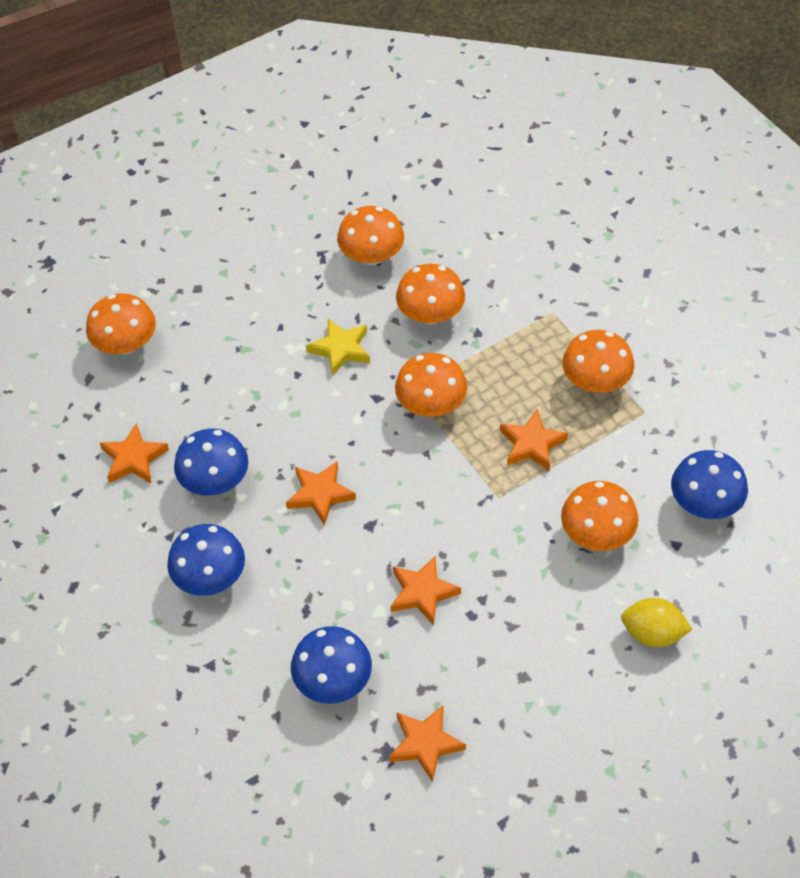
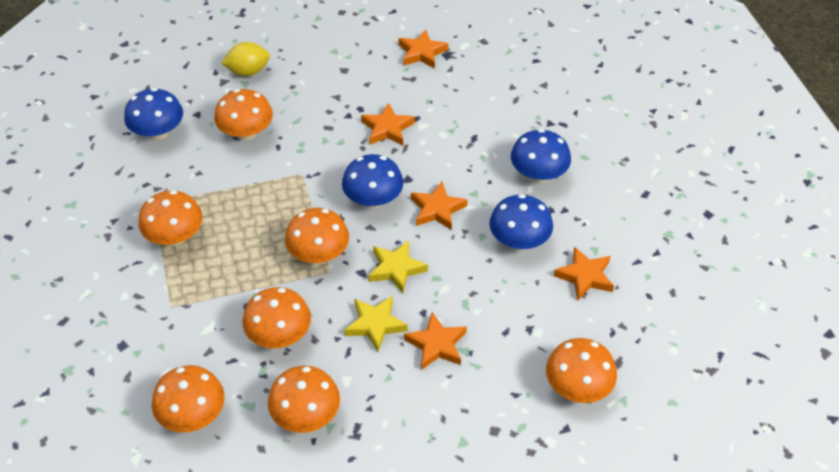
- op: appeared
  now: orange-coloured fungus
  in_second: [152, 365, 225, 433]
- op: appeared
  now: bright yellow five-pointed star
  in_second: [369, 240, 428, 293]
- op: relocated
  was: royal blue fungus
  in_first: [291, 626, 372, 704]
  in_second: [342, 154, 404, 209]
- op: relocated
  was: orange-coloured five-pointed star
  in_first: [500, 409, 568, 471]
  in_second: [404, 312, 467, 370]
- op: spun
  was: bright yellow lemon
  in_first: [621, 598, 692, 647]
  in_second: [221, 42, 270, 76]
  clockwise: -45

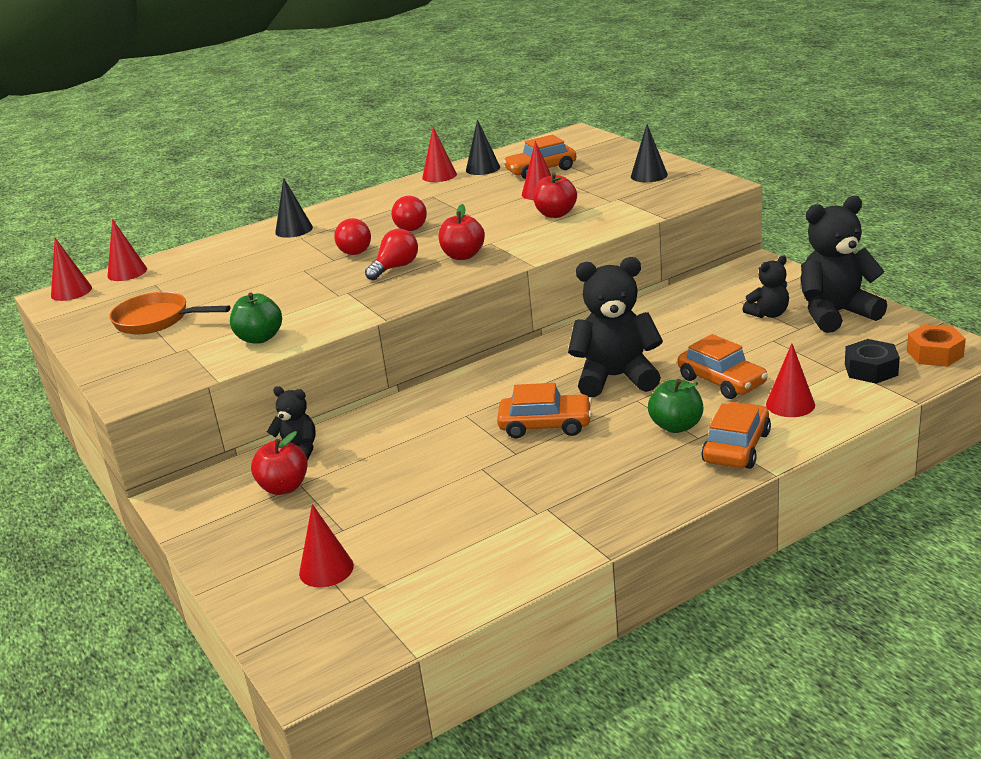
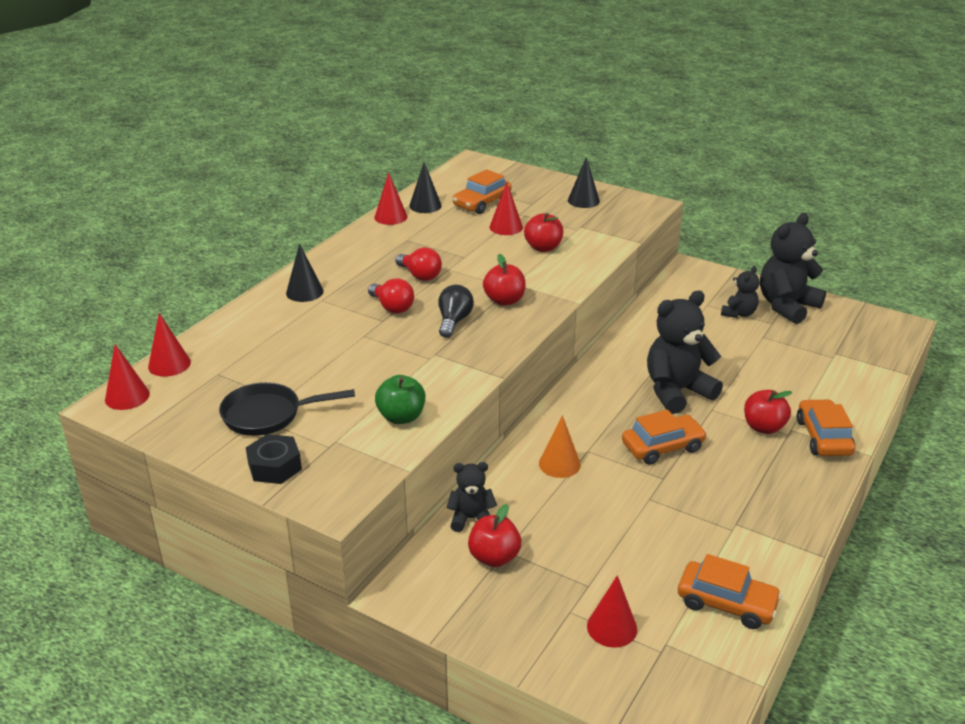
- op: missing
  was: crimson cone
  in_first: [766, 343, 815, 417]
- op: missing
  was: orange-coloured hexagon nut
  in_first: [907, 324, 966, 367]
- op: appeared
  now: orange-coloured cone
  in_second: [539, 415, 581, 478]
- op: relocated
  was: orange-coloured automobile
  in_first: [678, 334, 768, 399]
  in_second: [678, 554, 782, 629]
- op: relocated
  was: black hexagon nut
  in_first: [845, 339, 900, 384]
  in_second: [246, 434, 302, 484]
- op: colour
  was: orange-coloured skillet
  now: black skillet
  in_first: [109, 292, 230, 334]
  in_second: [219, 382, 355, 436]
- op: colour
  was: crimson lightbulb
  now: black lightbulb
  in_first: [365, 229, 418, 280]
  in_second: [438, 285, 474, 338]
- op: colour
  was: green apple
  now: crimson apple
  in_first: [648, 379, 703, 433]
  in_second: [744, 390, 792, 434]

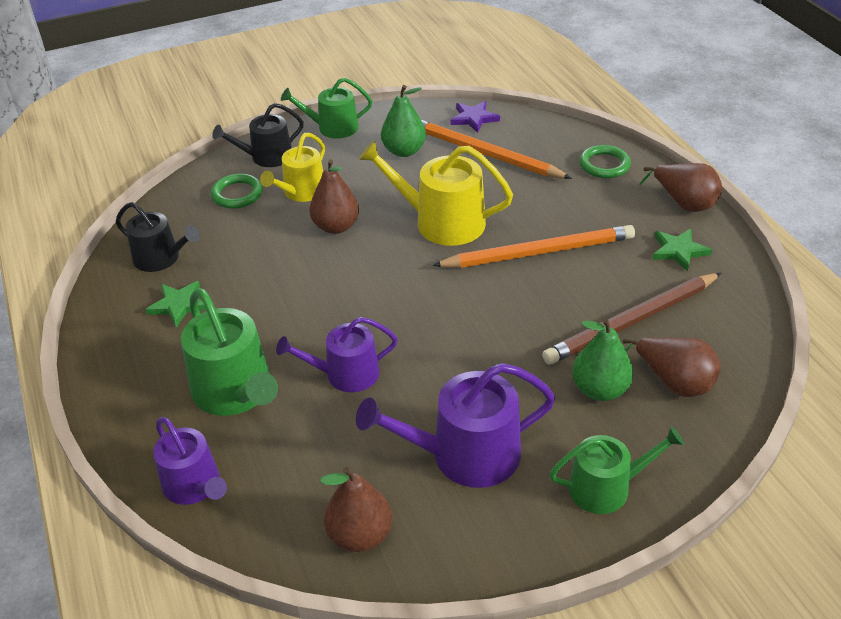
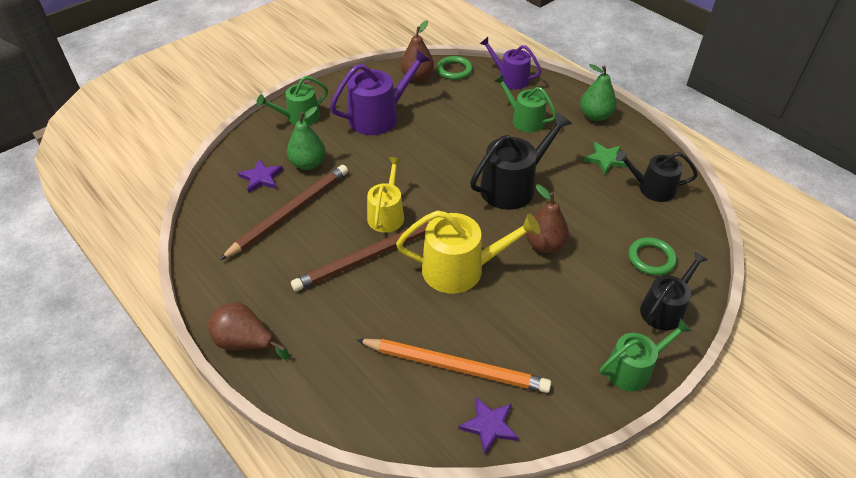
- op: missing
  was: royal purple watering can
  in_first: [276, 317, 398, 392]
- op: missing
  was: green five-pointed star
  in_first: [652, 229, 712, 272]
- op: appeared
  now: black watering can
  in_second: [470, 112, 572, 210]
- op: relocated
  was: bright yellow watering can
  in_first: [260, 133, 325, 202]
  in_second: [367, 157, 404, 233]
- op: relocated
  was: green pear
  in_first: [381, 85, 426, 157]
  in_second: [580, 64, 617, 121]
- op: relocated
  was: green ring
  in_first: [579, 145, 631, 178]
  in_second: [437, 56, 473, 80]
- op: exchanged
  was: russet pear
  now: royal purple five-pointed star
  in_first: [623, 337, 721, 397]
  in_second: [238, 159, 283, 193]
- op: colour
  was: orange-coloured wooden pencil
  now: russet wooden pencil
  in_first: [432, 225, 635, 268]
  in_second: [291, 221, 430, 291]
- op: size
  was: green watering can
  in_first: [181, 288, 278, 416]
  in_second: [495, 74, 557, 132]
  ratio: 0.66

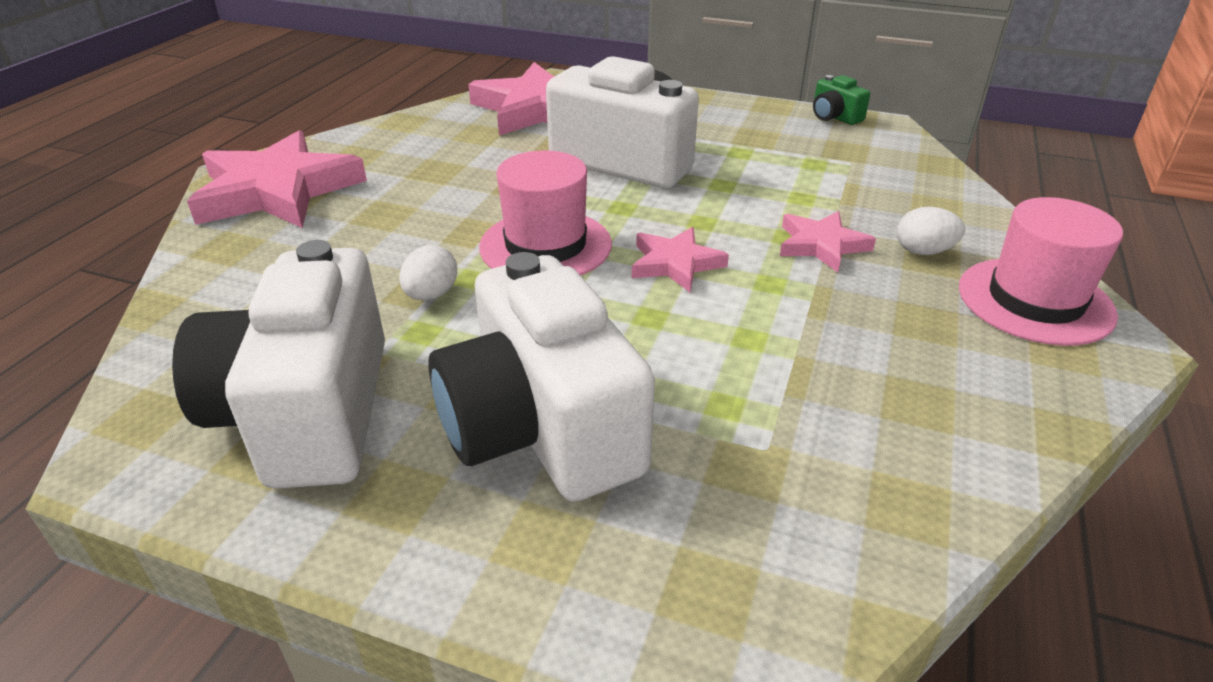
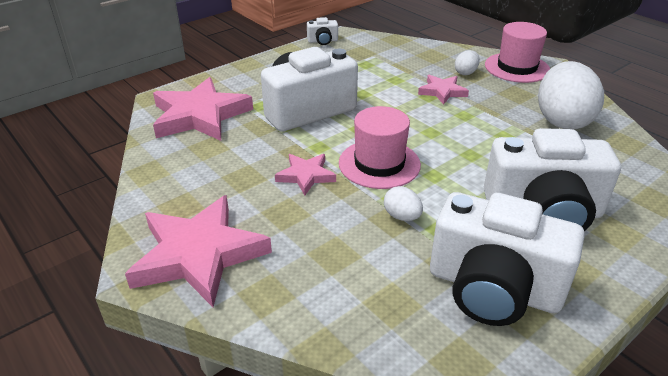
- op: appeared
  now: snow-white egg shape
  in_second: [538, 61, 604, 130]
- op: relocated
  was: rosy five-pointed star
  in_first: [632, 227, 729, 292]
  in_second: [275, 154, 336, 195]
- op: colour
  was: green camera
  now: snow-white camera
  in_first: [813, 75, 870, 125]
  in_second: [307, 17, 338, 45]

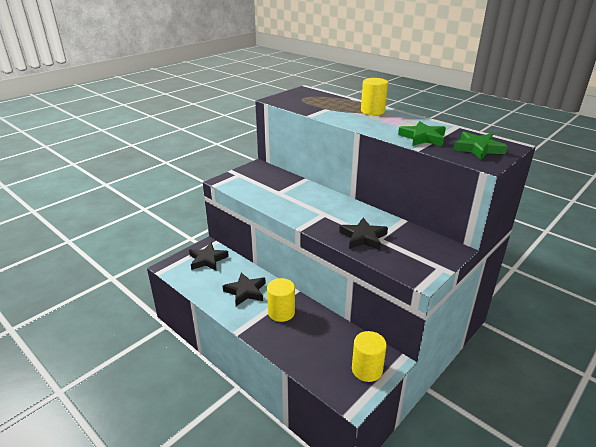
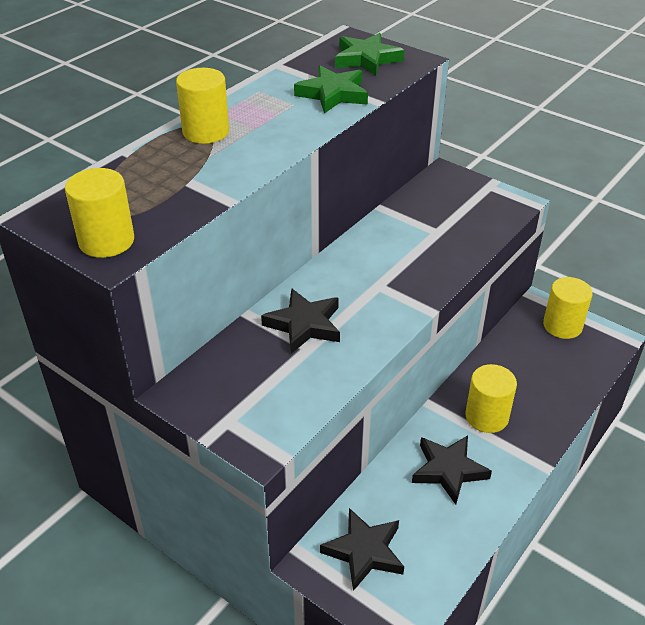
- op: appeared
  now: bright yellow cylinder shape
  in_second: [65, 168, 134, 258]
- op: relocated
  was: black five-pointed star
  in_first: [339, 218, 388, 250]
  in_second: [261, 289, 340, 354]

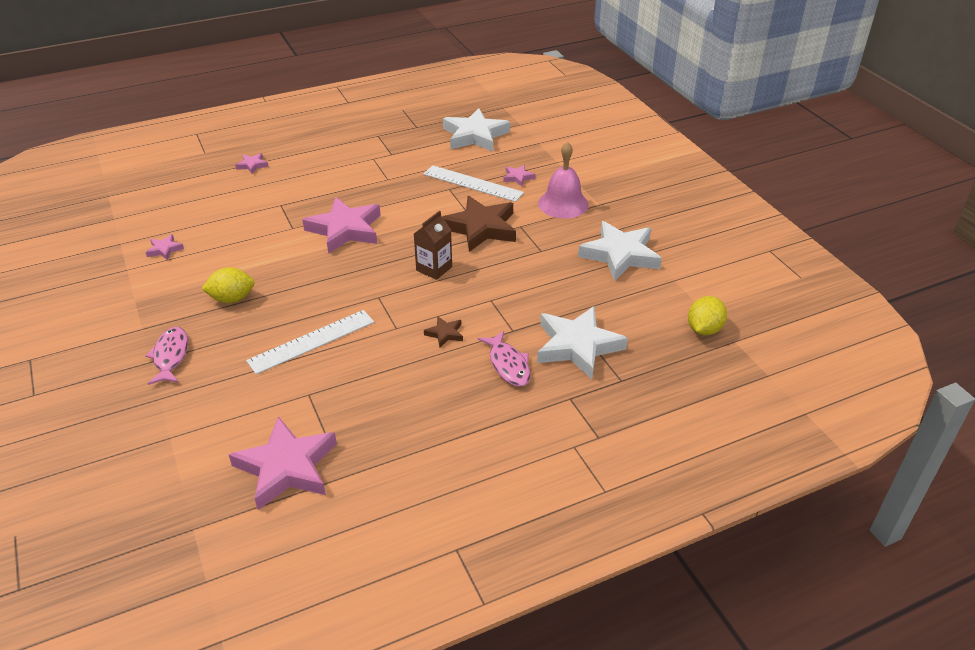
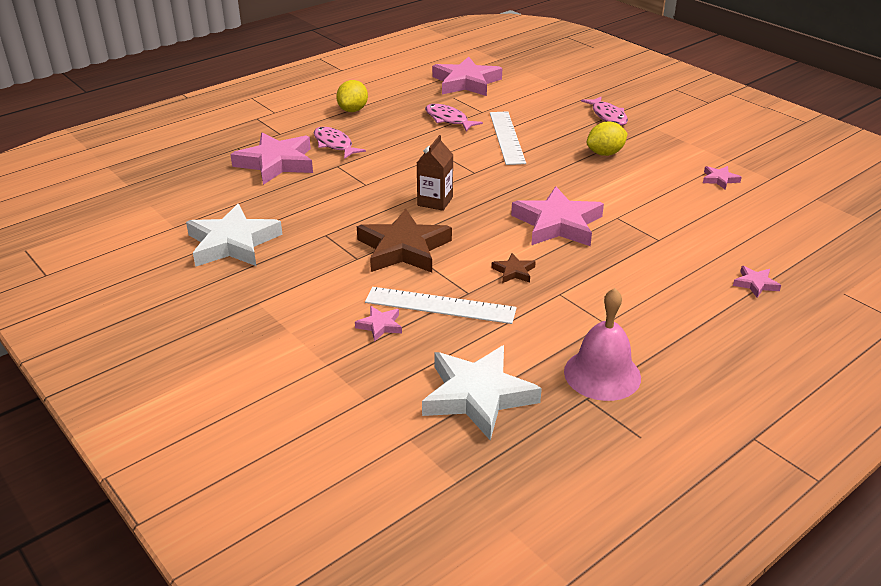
- op: appeared
  now: rosy fish figure
  in_second: [425, 104, 483, 131]
- op: relocated
  was: russet five-pointed star
  in_first: [424, 316, 463, 347]
  in_second: [491, 253, 536, 283]
- op: relocated
  was: rosy hand bell
  in_first: [538, 142, 589, 219]
  in_second: [564, 288, 641, 401]
- op: relocated
  was: bright yellow lemon
  in_first: [688, 296, 727, 335]
  in_second: [336, 80, 368, 112]
- op: colour
  was: snow-white five-pointed star
  now: rosy five-pointed star
  in_first: [537, 306, 628, 379]
  in_second: [230, 133, 313, 185]
- op: spun
  was: snow-white straightedge
  in_first: [246, 310, 374, 374]
  in_second: [490, 111, 526, 165]
  clockwise: -45

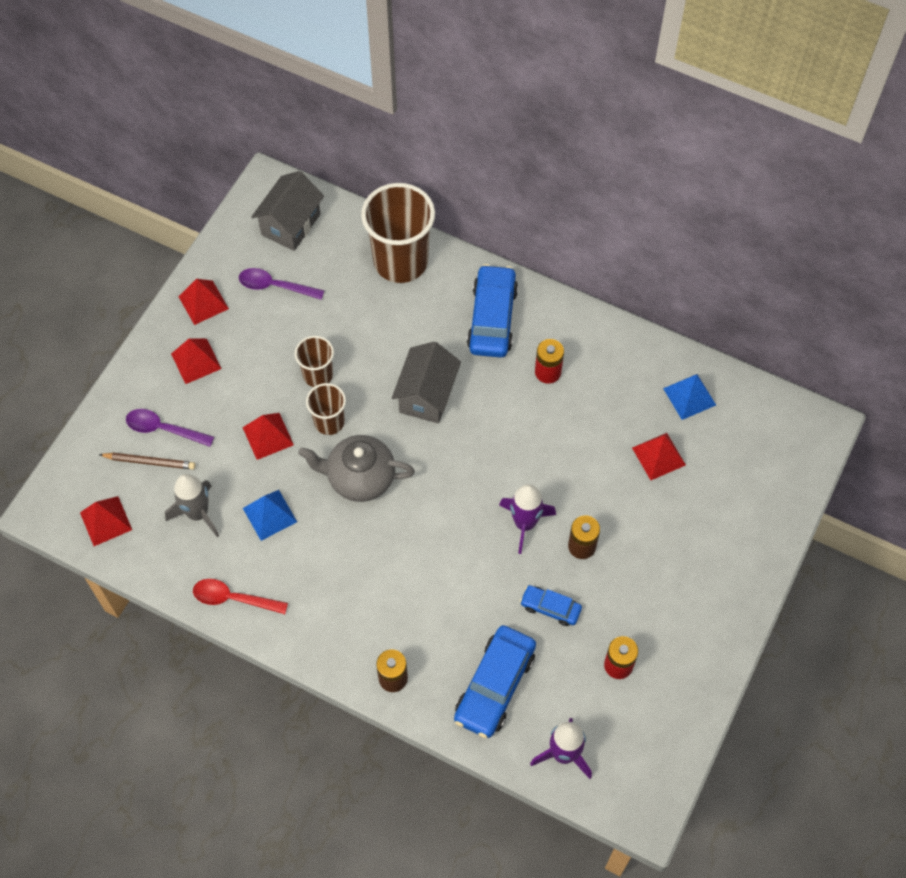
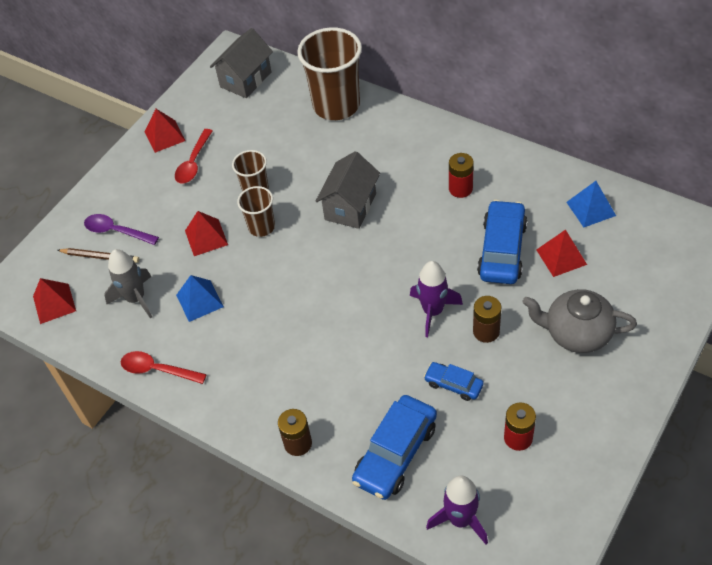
- op: missing
  was: crimson solid pyramid
  in_first: [171, 338, 222, 384]
- op: missing
  was: royal purple tablespoon
  in_first: [239, 268, 324, 300]
- op: appeared
  now: crimson tablespoon
  in_second: [175, 129, 212, 184]
- op: relocated
  was: grey tea pot
  in_first: [298, 435, 415, 502]
  in_second: [522, 289, 637, 353]
- op: relocated
  was: royal blue automobile
  in_first: [467, 264, 518, 358]
  in_second: [477, 200, 527, 284]

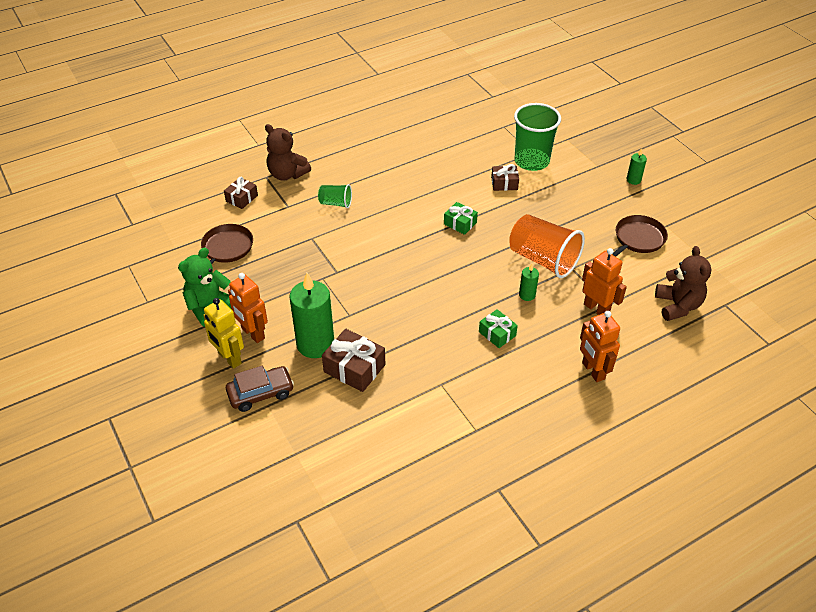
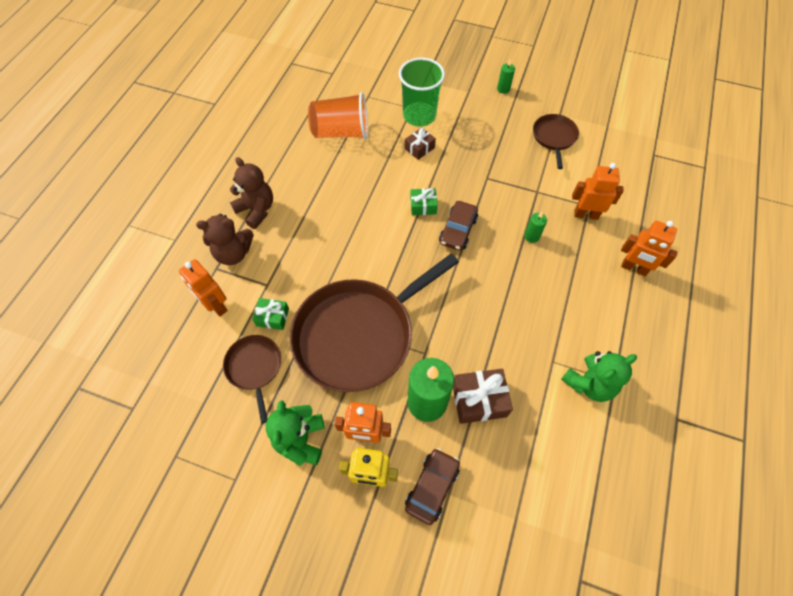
- op: missing
  was: green cup
  in_first: [318, 184, 352, 208]
- op: appeared
  now: russet skillet
  in_second: [290, 253, 459, 392]
- op: appeared
  now: russet automobile
  in_second: [439, 201, 478, 251]
- op: appeared
  now: green teddy
  in_second: [561, 351, 637, 402]
- op: relocated
  was: green present
  in_first: [479, 309, 518, 348]
  in_second: [252, 298, 289, 330]
- op: relocated
  was: orange-coloured cup
  in_first: [509, 214, 585, 278]
  in_second: [308, 92, 368, 139]
- op: relocated
  was: russet teddy
  in_first: [655, 246, 711, 321]
  in_second: [230, 157, 273, 229]
- op: exchanged
  was: russet present
  now: orange-coloured toy robot
  in_first: [224, 177, 258, 209]
  in_second: [179, 259, 228, 316]

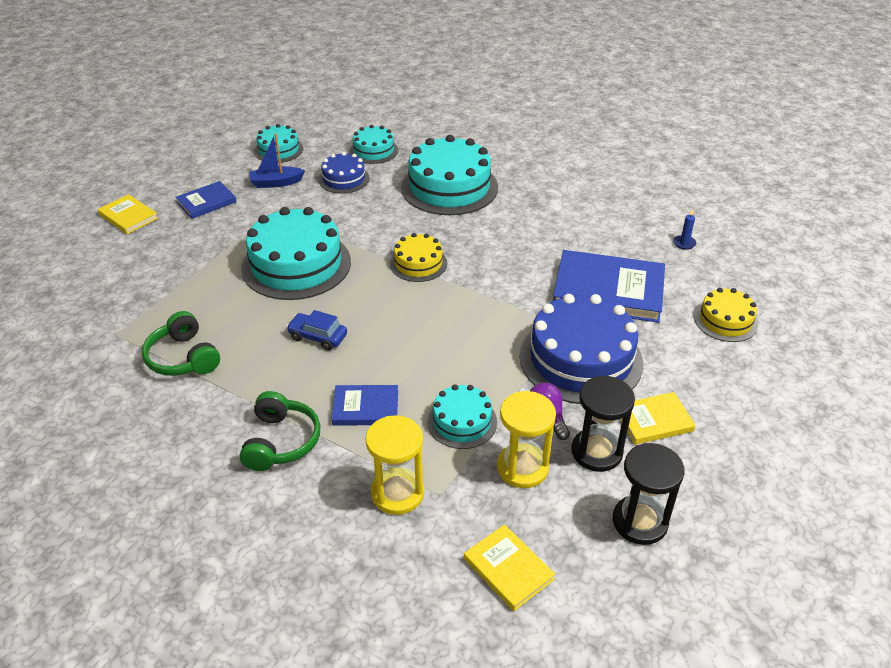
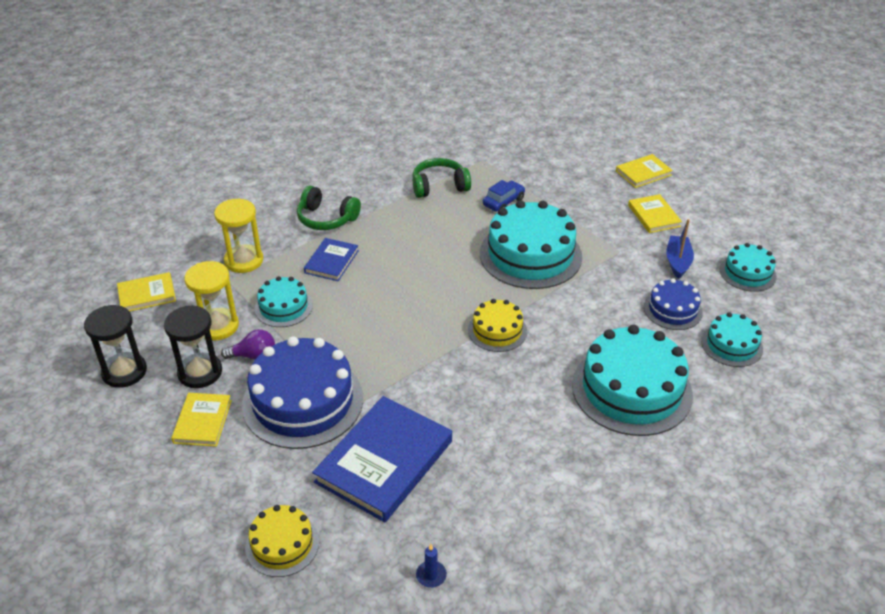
- op: relocated
  was: royal blue automobile
  in_first: [286, 310, 347, 351]
  in_second: [483, 180, 525, 212]
- op: colour
  was: royal blue hardback
  now: bright yellow hardback
  in_first: [176, 181, 237, 219]
  in_second: [628, 194, 682, 233]

